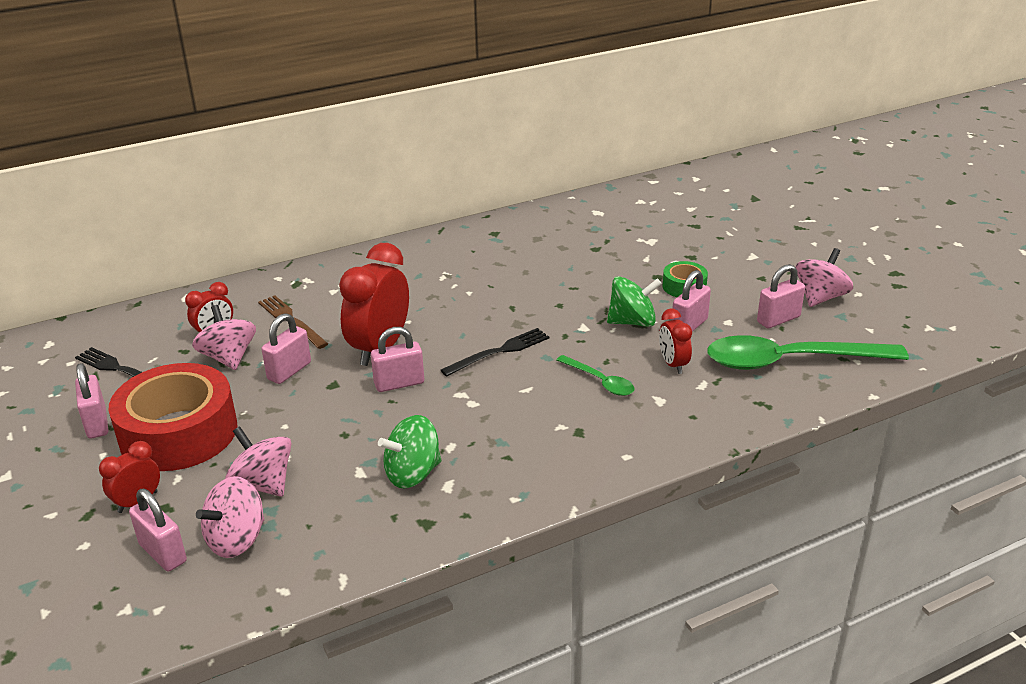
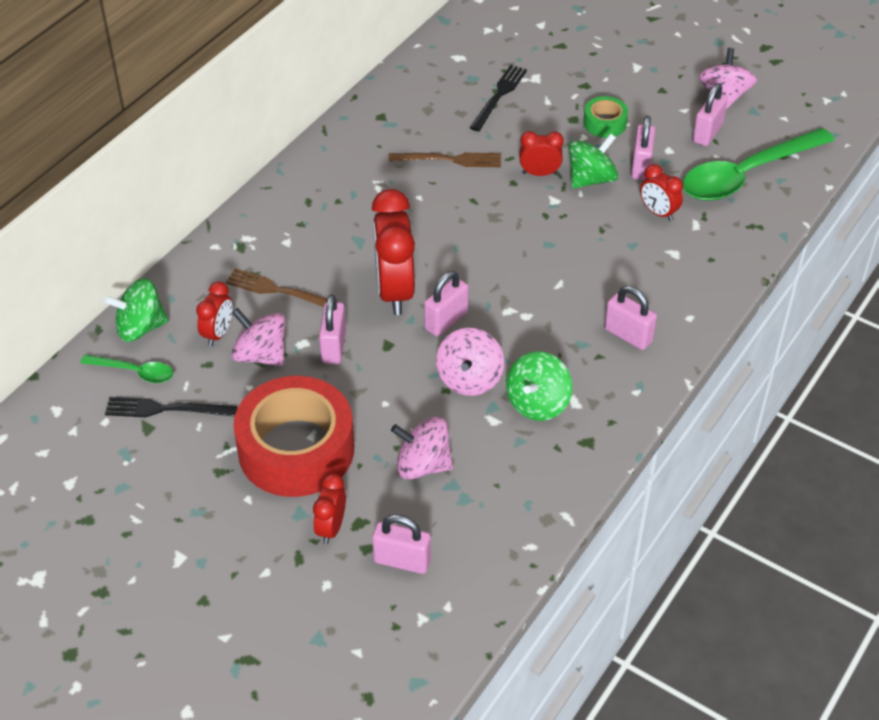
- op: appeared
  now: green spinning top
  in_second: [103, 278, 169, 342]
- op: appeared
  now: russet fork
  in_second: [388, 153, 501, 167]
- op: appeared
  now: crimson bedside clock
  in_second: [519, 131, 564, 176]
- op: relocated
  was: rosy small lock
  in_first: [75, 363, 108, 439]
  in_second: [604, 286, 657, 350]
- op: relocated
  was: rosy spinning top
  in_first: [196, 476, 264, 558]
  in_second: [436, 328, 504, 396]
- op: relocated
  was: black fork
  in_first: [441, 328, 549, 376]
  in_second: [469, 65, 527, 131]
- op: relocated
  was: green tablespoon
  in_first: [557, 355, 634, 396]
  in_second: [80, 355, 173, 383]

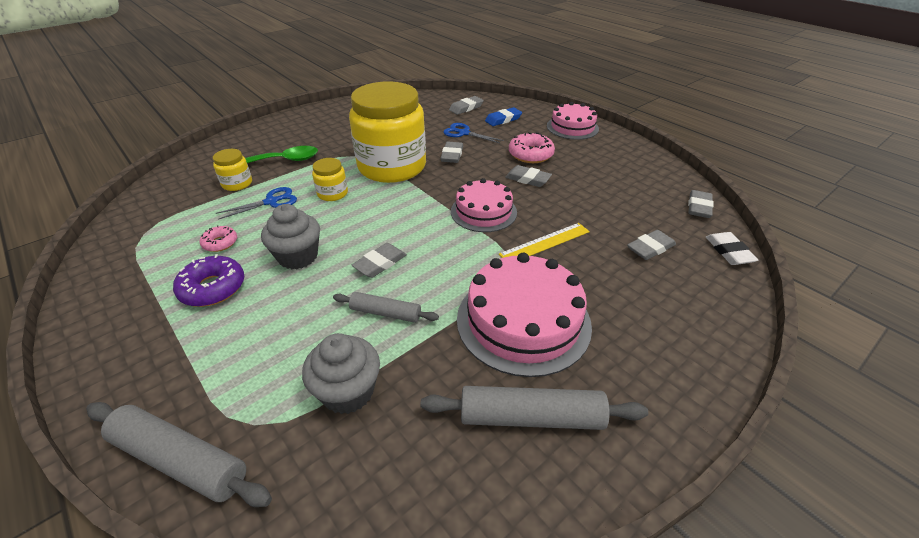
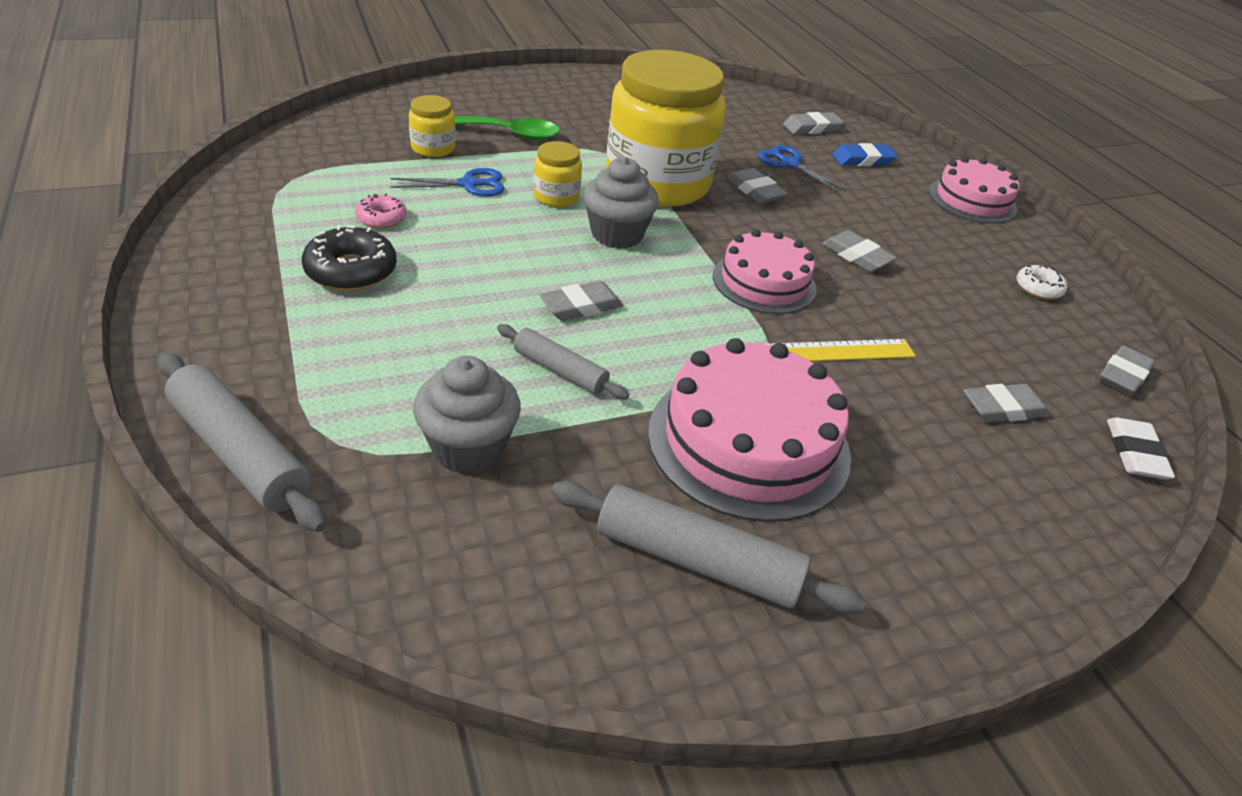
- op: missing
  was: rosy donut
  in_first: [509, 132, 555, 163]
- op: appeared
  now: snow-white donut
  in_second: [1016, 265, 1067, 300]
- op: relocated
  was: grey cupcake
  in_first: [261, 204, 320, 269]
  in_second: [583, 157, 659, 249]
- op: colour
  was: royal purple donut
  now: black donut
  in_first: [173, 254, 244, 307]
  in_second: [302, 225, 397, 291]
- op: spun
  was: grey pencil eraser
  in_first: [440, 142, 463, 163]
  in_second: [727, 168, 788, 204]
  clockwise: -60

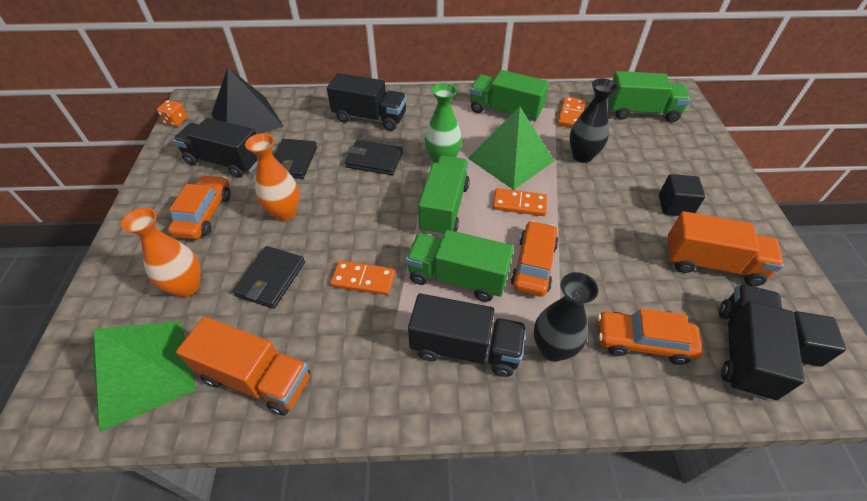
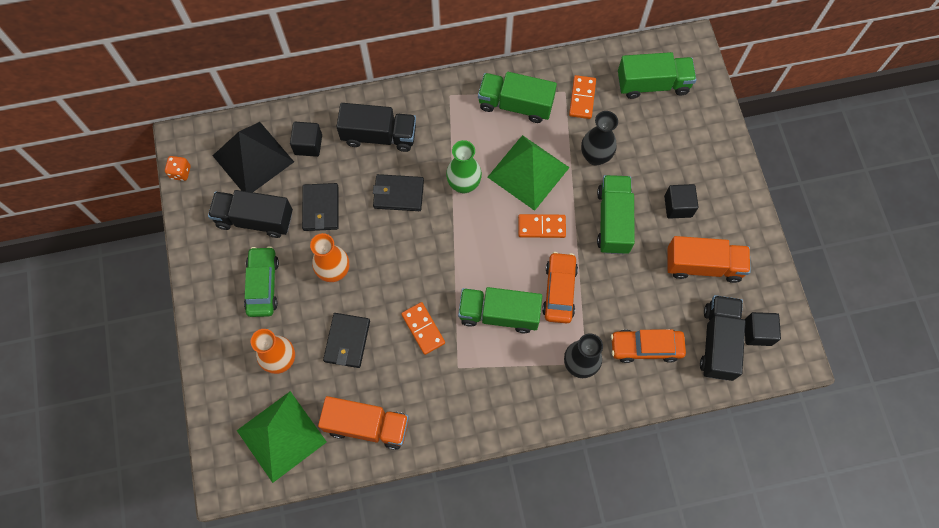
- op: missing
  was: black lorry
  in_first: [408, 293, 526, 377]
- op: appeared
  now: black cube
  in_second: [290, 122, 322, 157]
- op: relocated
  was: green lorry
  in_first: [418, 156, 470, 236]
  in_second: [597, 175, 635, 254]
- op: colour
  was: orange-coloured automobile
  now: green automobile
  in_first: [168, 175, 231, 239]
  in_second: [244, 246, 279, 317]
- op: spun
  was: orange-coloured domino piece
  in_first: [330, 260, 395, 295]
  in_second: [401, 302, 445, 355]
  clockwise: 60

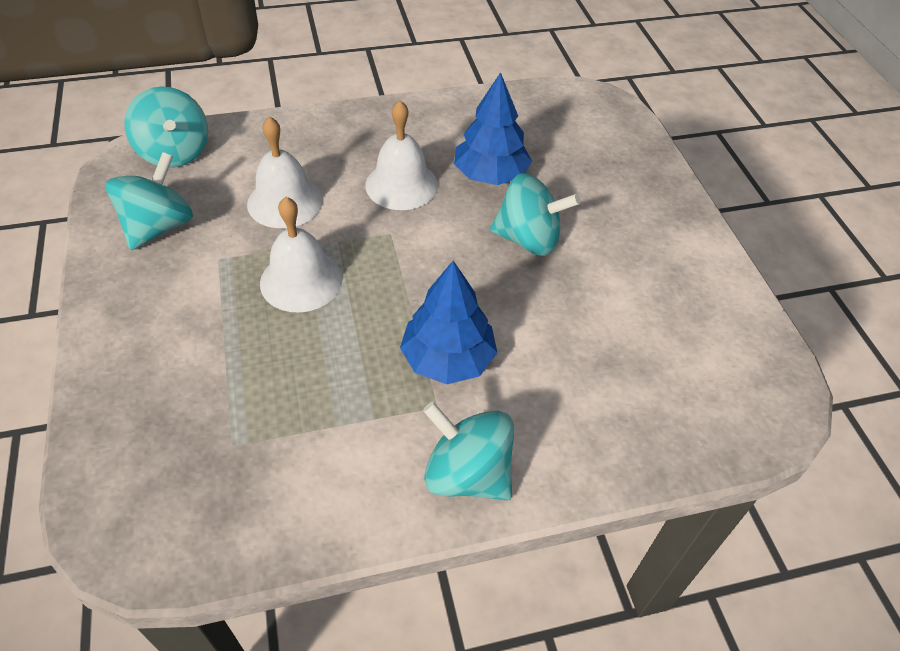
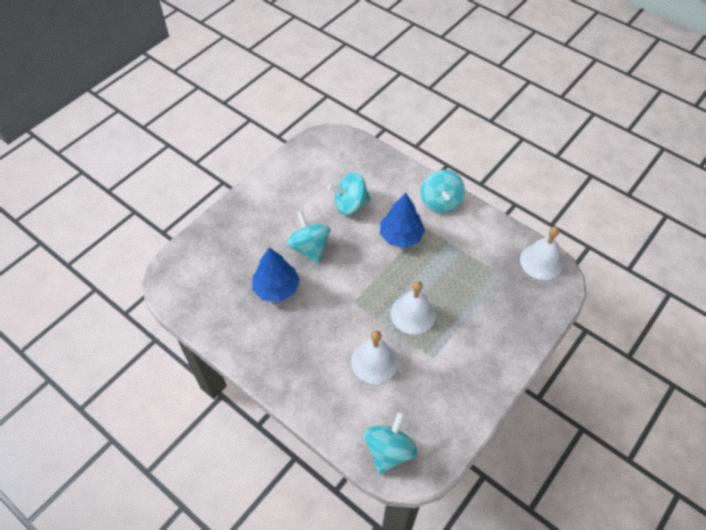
- op: relocated
  was: aqua spinning top
  in_first: [106, 152, 193, 250]
  in_second: [328, 172, 371, 215]
- op: relocated
  was: snow-white hand bell
  in_first: [365, 100, 438, 210]
  in_second: [520, 226, 563, 280]

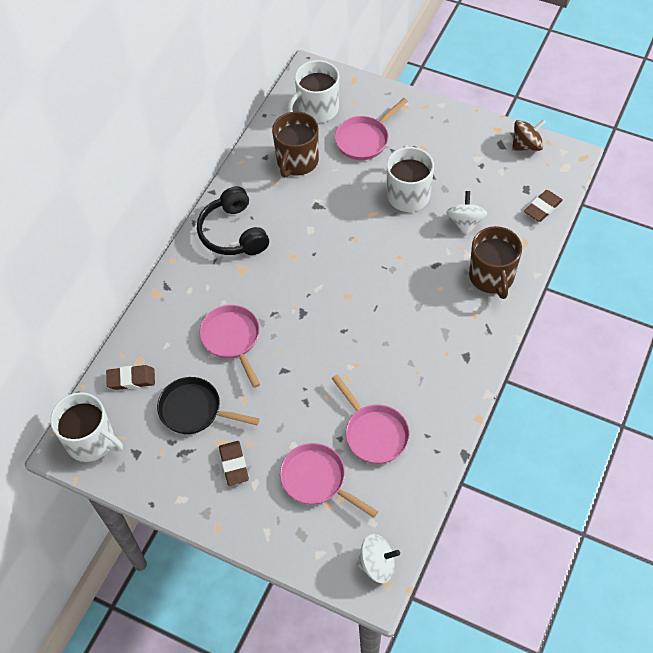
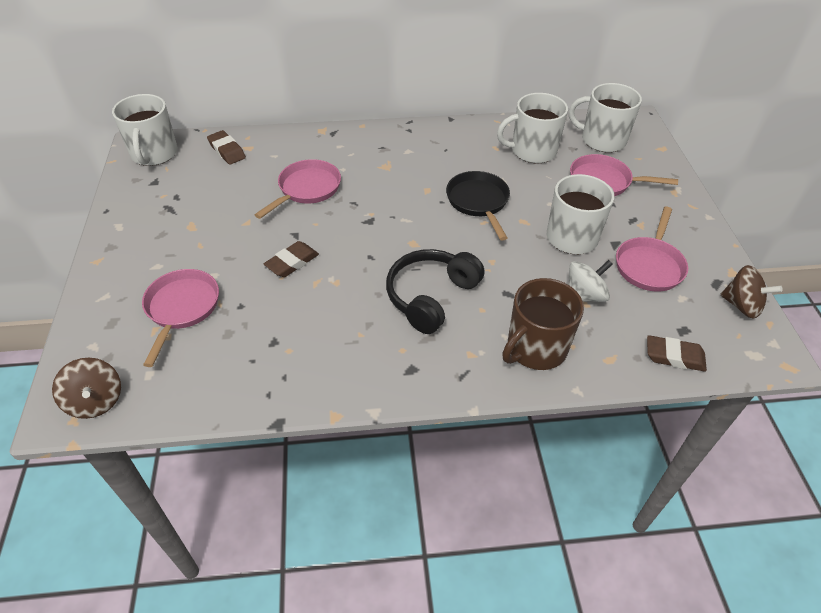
- op: relocated
  was: black skillet
  in_first: [157, 377, 260, 434]
  in_second: [446, 171, 510, 240]
- op: relocated
  was: black headphones
  in_first: [197, 186, 269, 255]
  in_second: [386, 249, 485, 334]
- op: relocated
  was: russet pencil eraser
  in_first: [219, 441, 249, 486]
  in_second: [264, 241, 319, 277]
- op: relocated
  was: rosy skillet
  in_first: [332, 374, 410, 464]
  in_second: [616, 207, 688, 291]
- op: colour
  was: russet mug
  now: snow-white mug
  in_first: [272, 112, 319, 178]
  in_second: [497, 93, 568, 163]
- op: colour
  was: snow-white spinning top
  now: russet spinning top
  in_first: [357, 534, 400, 583]
  in_second: [52, 358, 121, 419]

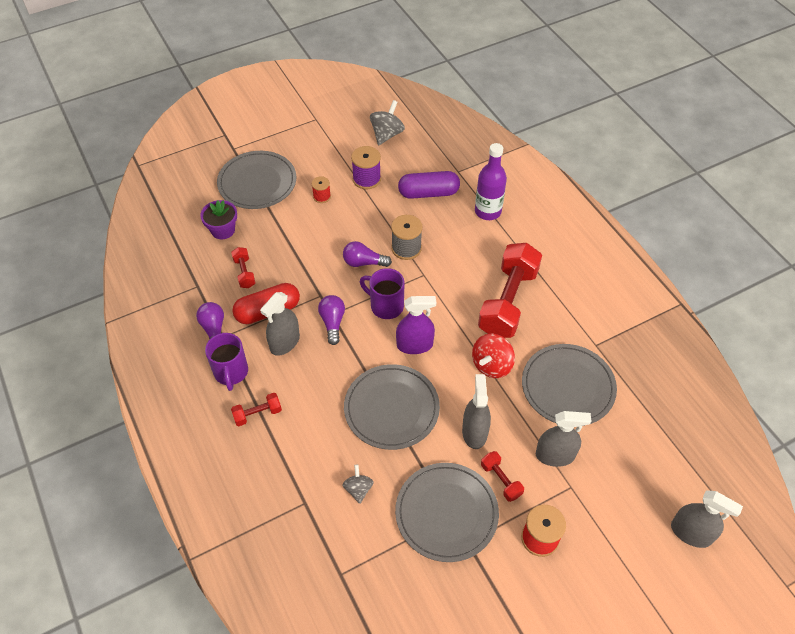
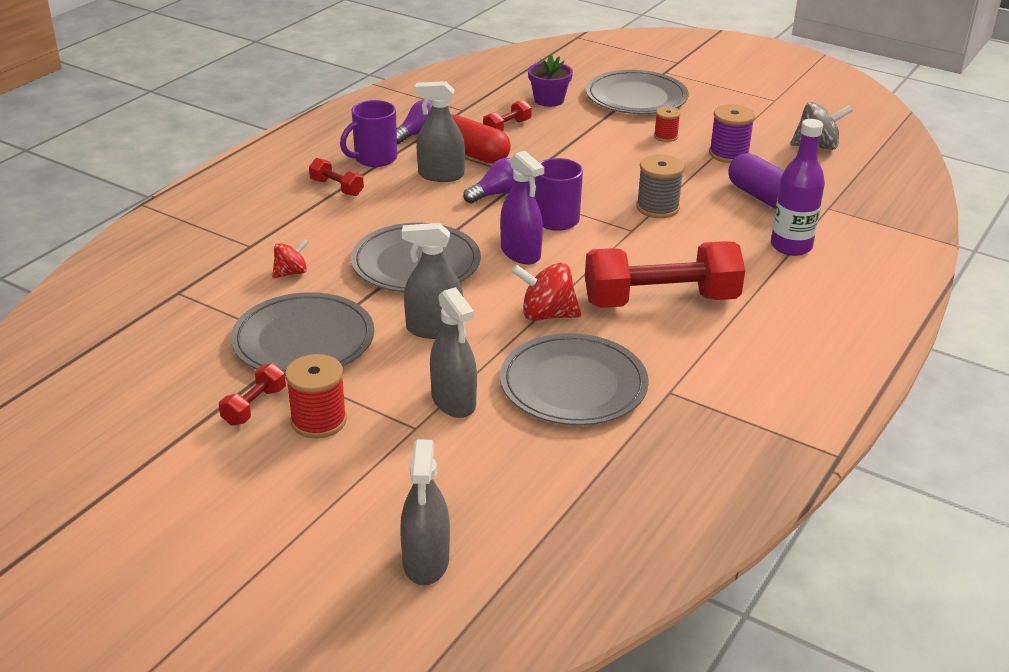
- op: missing
  was: royal purple lightbulb
  in_first: [343, 241, 392, 267]
- op: relocated
  was: crimson free weight
  in_first: [481, 451, 524, 502]
  in_second: [219, 363, 286, 426]
- op: colour
  was: grey spinning top
  now: crimson spinning top
  in_first: [342, 464, 374, 504]
  in_second: [272, 239, 309, 278]
- op: spun
  was: grey spray bottle
  in_first: [462, 374, 491, 449]
  in_second: [402, 223, 463, 339]
  clockwise: -150

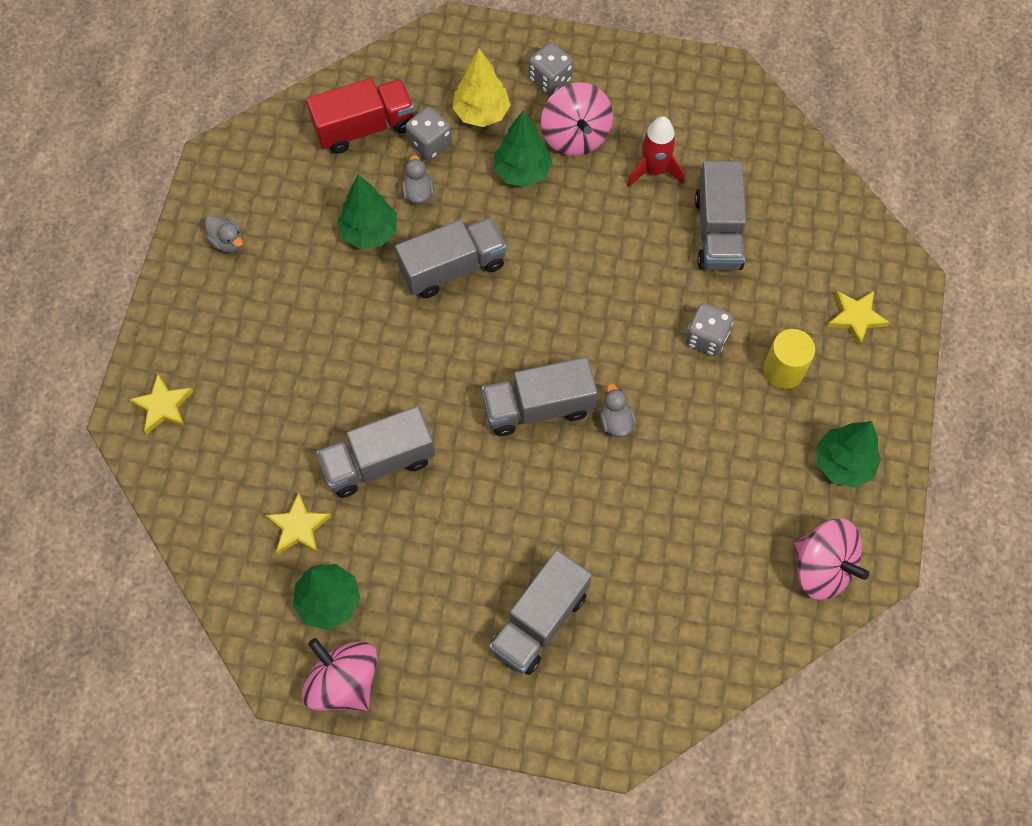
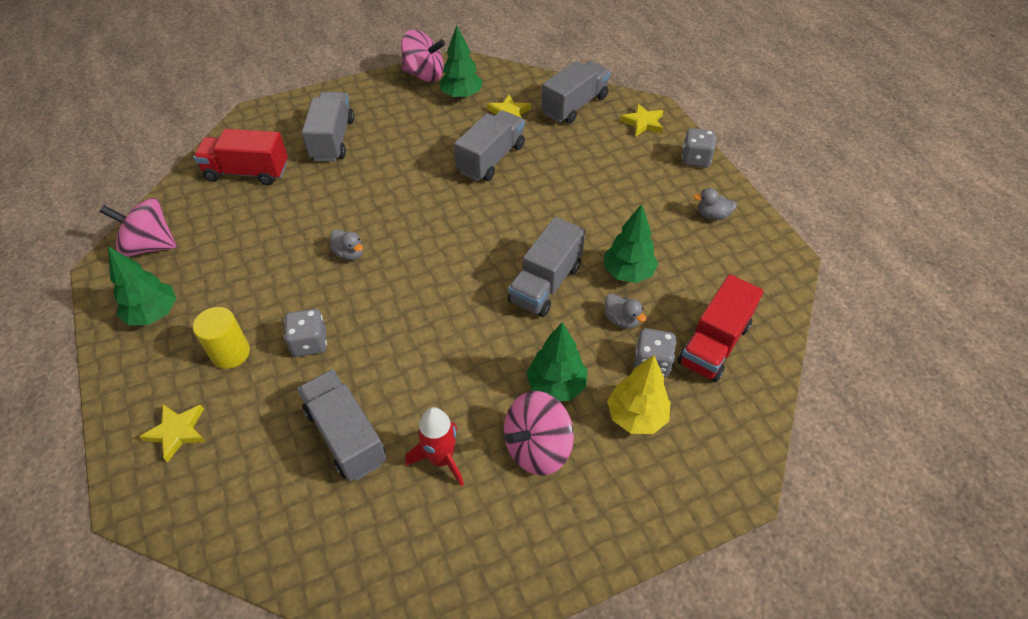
- op: appeared
  now: crimson lorry
  in_second: [193, 129, 288, 185]
- op: relocated
  was: grey lorry
  in_first: [482, 357, 598, 436]
  in_second: [541, 61, 611, 124]
- op: relocated
  was: grey dice
  in_first: [529, 42, 573, 95]
  in_second: [682, 128, 716, 168]
- op: spun
  was: rosy spinning top
  in_first: [541, 82, 613, 156]
  in_second: [504, 391, 574, 476]
  clockwise: -75

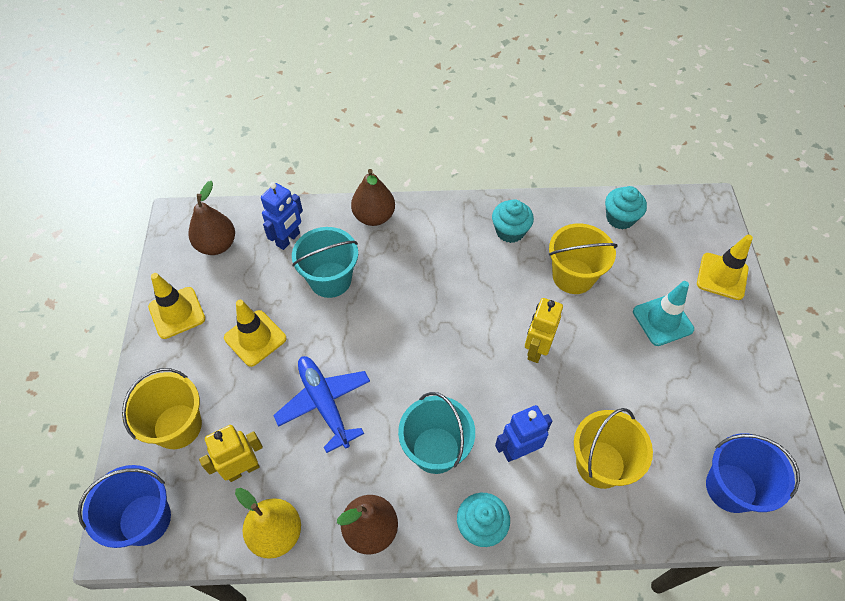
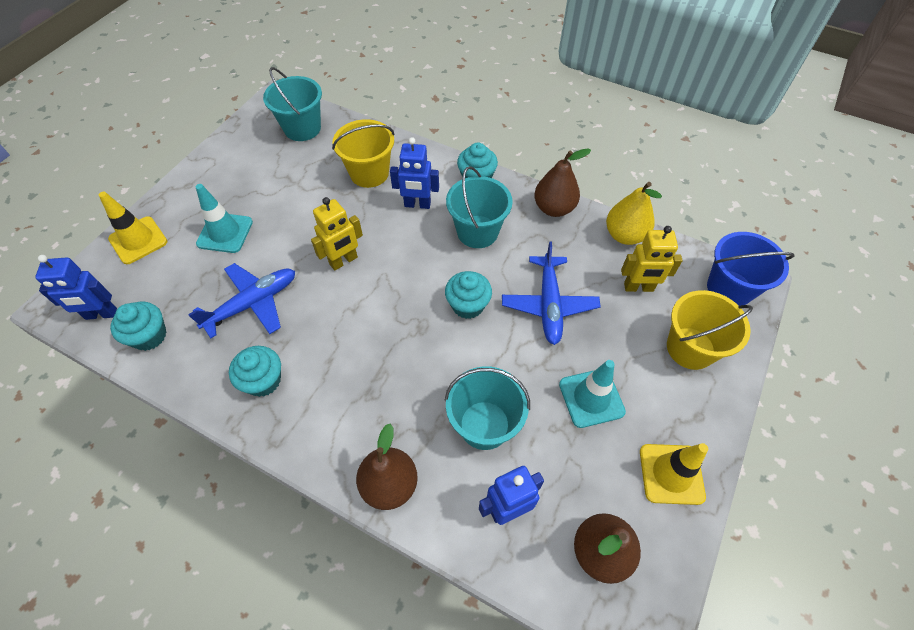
- op: appeared
  now: royal blue toy robot
  in_second: [35, 255, 117, 320]
- op: appeared
  now: aqua cupcake
  in_second: [445, 271, 492, 319]
- op: exchanged
  was: bright yellow pail
  now: royal blue plane
  in_first: [549, 223, 618, 294]
  in_second: [188, 263, 295, 338]
- op: colour
  was: bright yellow safety cone
  now: aqua safety cone
  in_first: [224, 300, 286, 367]
  in_second: [559, 360, 626, 428]
- op: colour
  was: royal blue pail
  now: aqua pail
  in_first: [706, 433, 800, 513]
  in_second: [263, 67, 322, 141]

